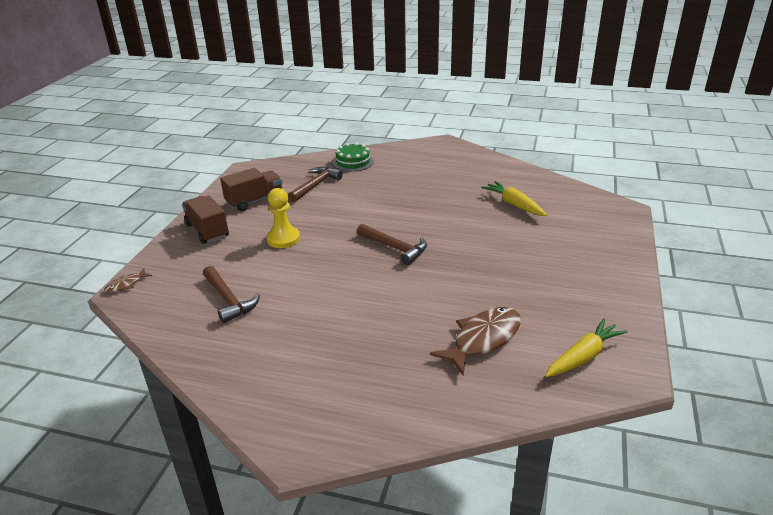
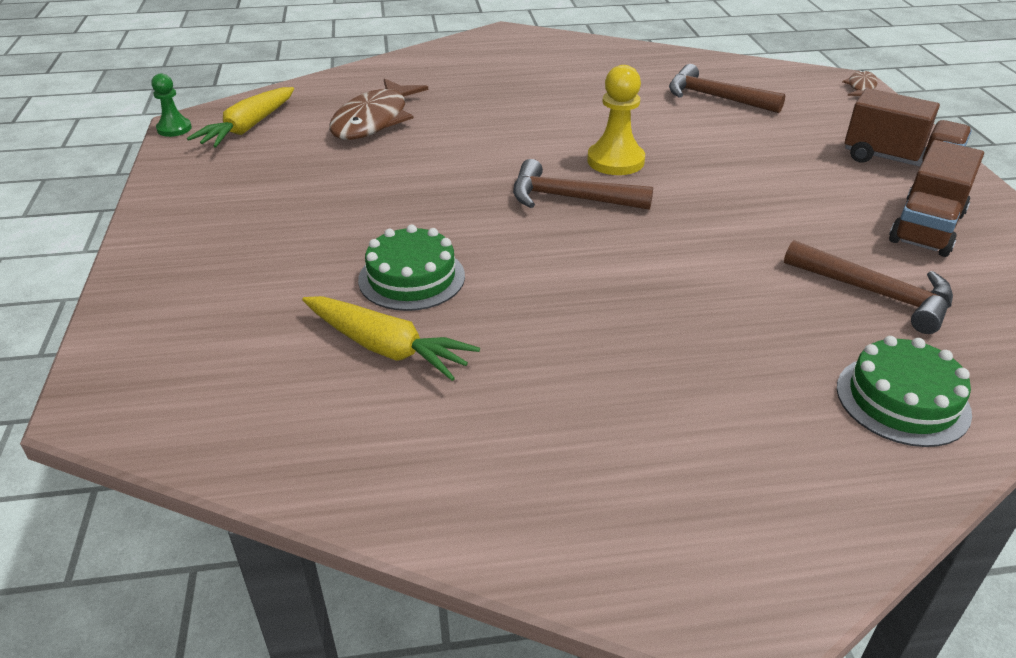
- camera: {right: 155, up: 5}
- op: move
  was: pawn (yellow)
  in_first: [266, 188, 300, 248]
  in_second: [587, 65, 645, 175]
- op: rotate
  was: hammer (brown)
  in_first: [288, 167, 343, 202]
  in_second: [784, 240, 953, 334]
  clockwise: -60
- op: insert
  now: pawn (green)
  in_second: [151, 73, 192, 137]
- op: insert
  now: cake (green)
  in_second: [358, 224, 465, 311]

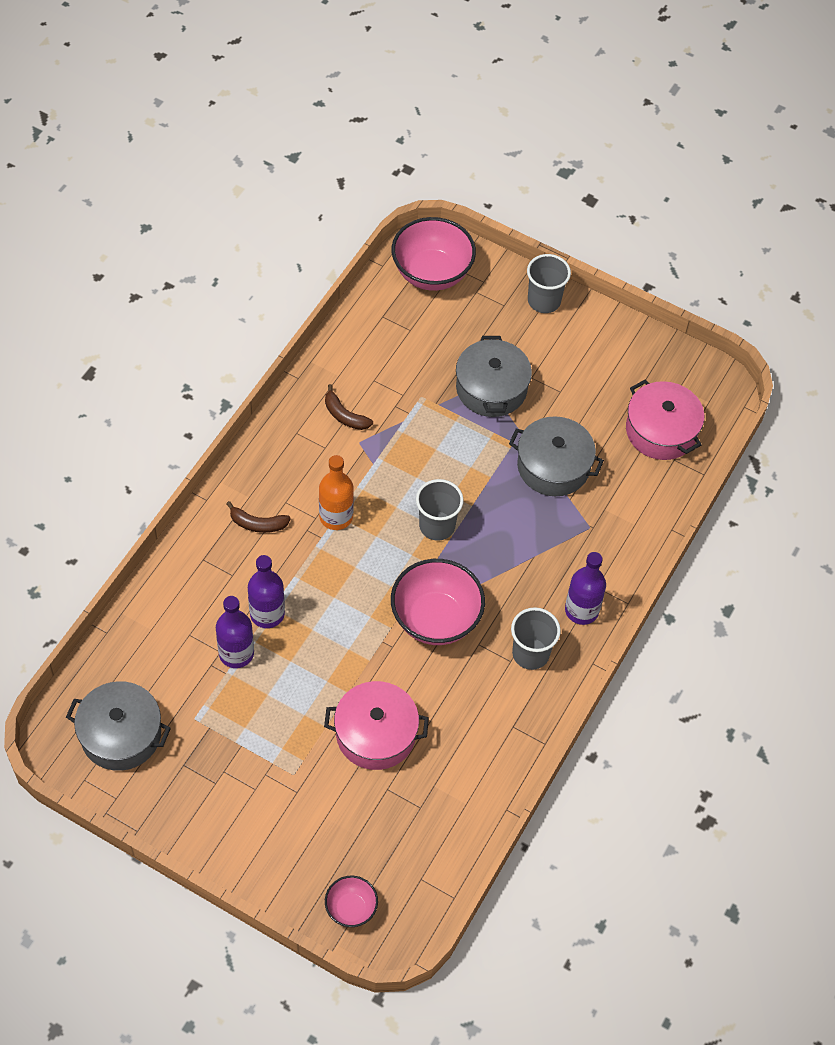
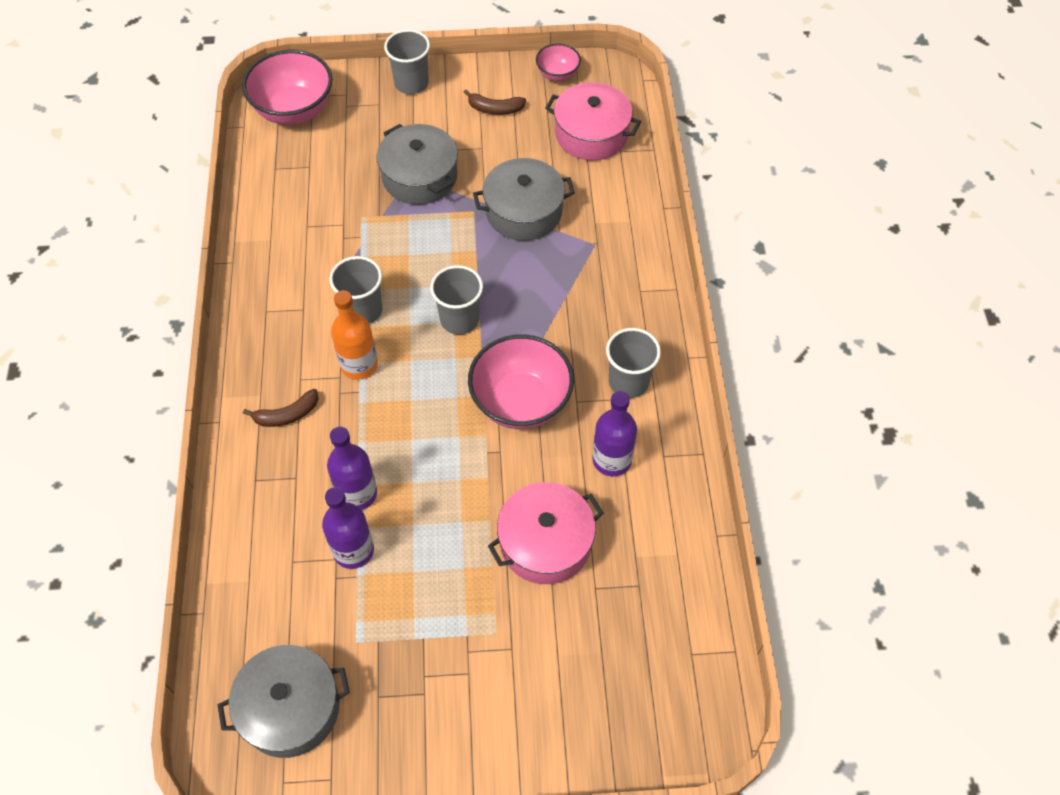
- camera: {right: -30, up: 0}
- op: move
  was: banana (brown)
  in_first: [325, 384, 373, 430]
  in_second: [464, 90, 526, 115]
- op: move
  was: bowl (pink)
  in_first: [325, 876, 378, 927]
  in_second: [536, 44, 581, 81]
- op: move
  was: bottle (purple)
  in_first: [565, 552, 606, 625]
  in_second: [592, 391, 637, 476]
- op: insert
  now: cup (grey)
  in_second: [329, 256, 383, 324]

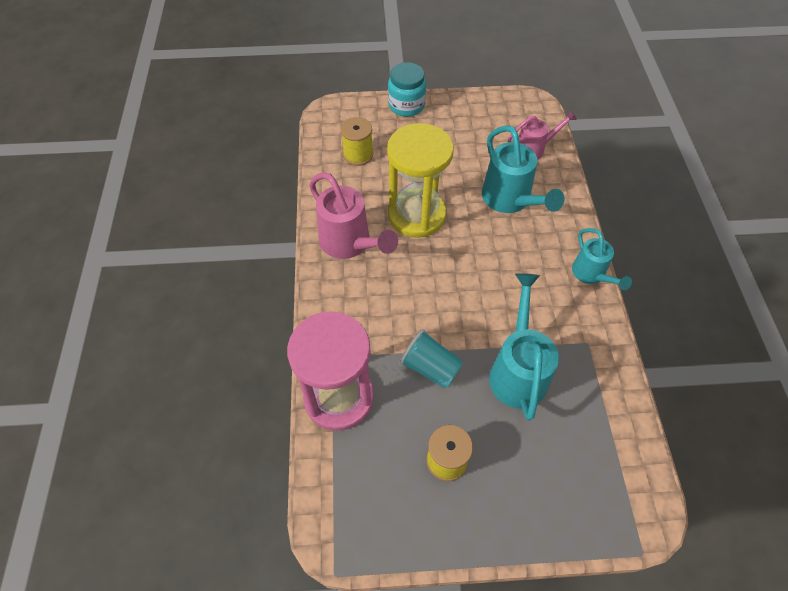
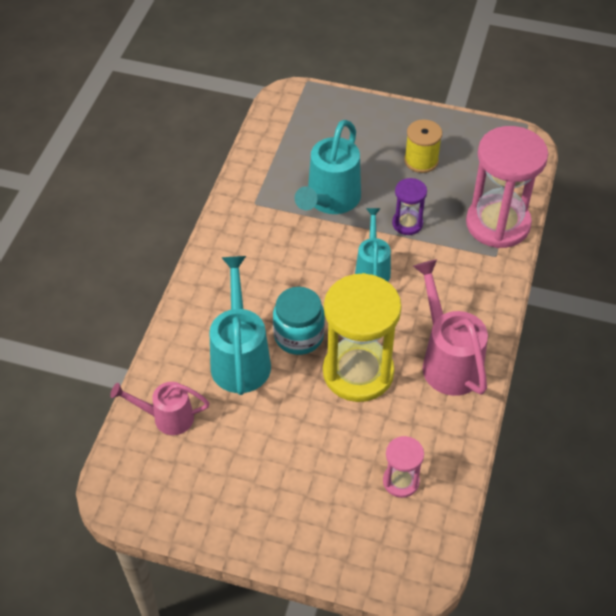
- camera: {right: -160, up: -5}
- op: replace
  was: spool (yellow)
  now: hourglass (pink)
  in_first: [341, 117, 373, 166]
  in_second: [383, 436, 424, 498]
- op: move
  was: jar (turquoise)
  in_first: [388, 62, 426, 117]
  in_second: [273, 287, 325, 355]
- op: replace
  was: cup (turquoise)
  now: hourglass (purple)
  in_first: [400, 329, 462, 388]
  in_second: [392, 178, 427, 235]
- op: move
  was: watering can (turquoise)
  in_first: [572, 228, 632, 290]
  in_second: [355, 208, 391, 282]

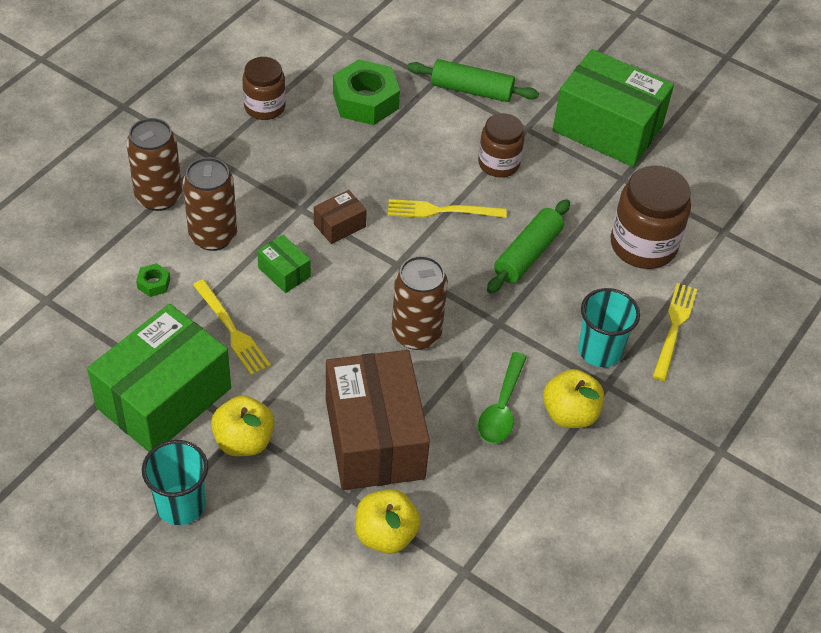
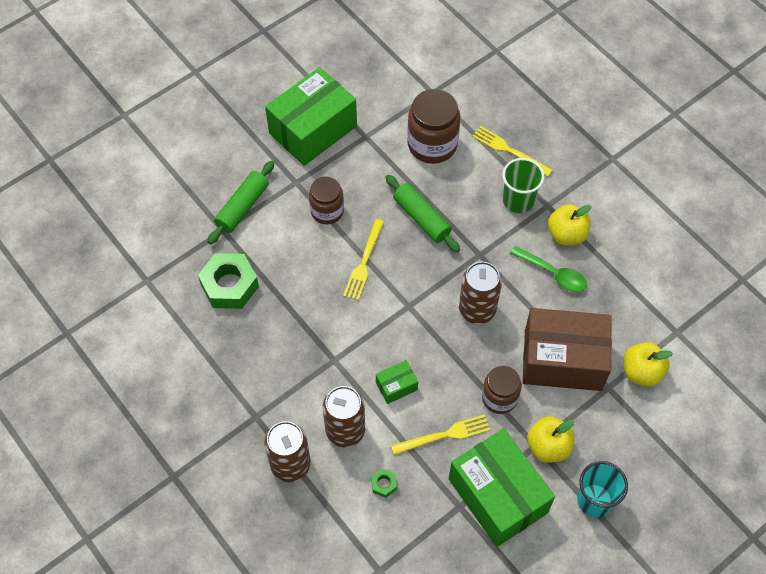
- camera: {right: -70, up: 10}
- op: move
  was: jar (brown)
  in_first: [242, 57, 286, 120]
  in_second: [482, 366, 522, 414]
- op: delete
  was: box (brown)
  in_first: [314, 190, 367, 244]
- op: recolor
  was: cup (turquoise)
  now: cup (green)
  in_first: [578, 288, 640, 367]
  in_second: [502, 158, 544, 213]

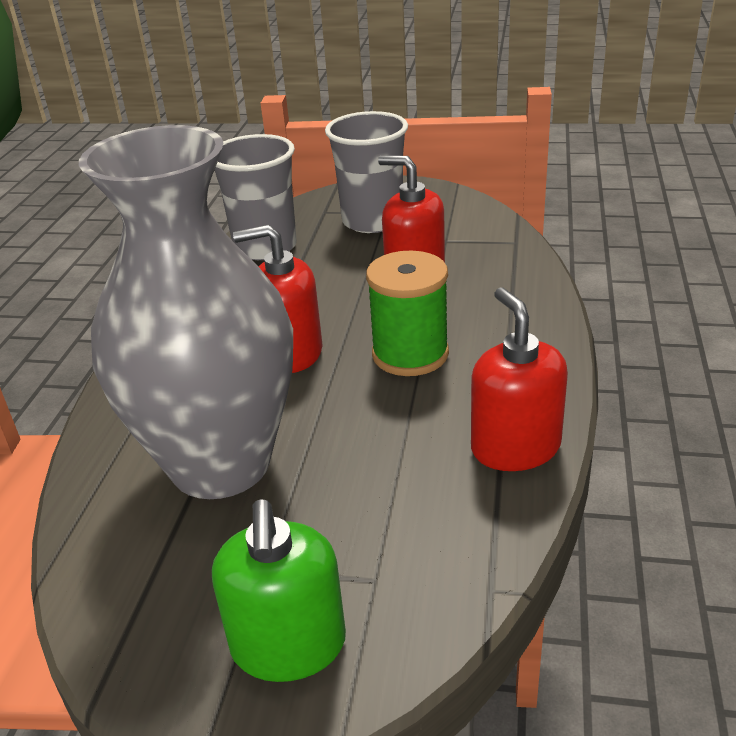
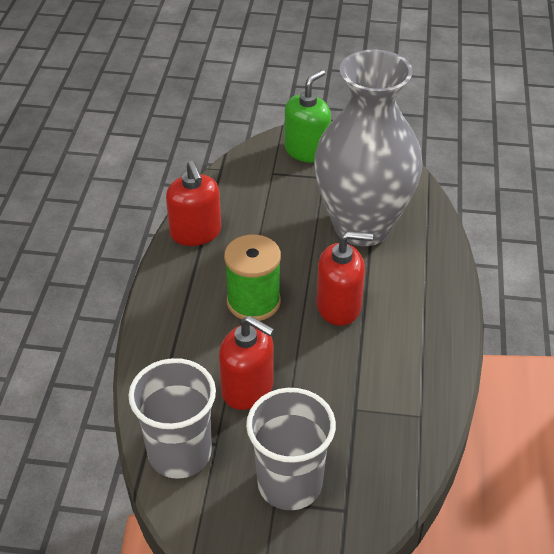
- camera: {right: 175, up: 10}
- op: rotate
  was: soap dispenser (green)
  in_first: [212, 499, 346, 682]
  in_second: [284, 70, 331, 163]
  clockwise: 45
- op: move
  was: cup (grey)
  in_first: [215, 134, 297, 260]
  in_second: [128, 358, 216, 479]

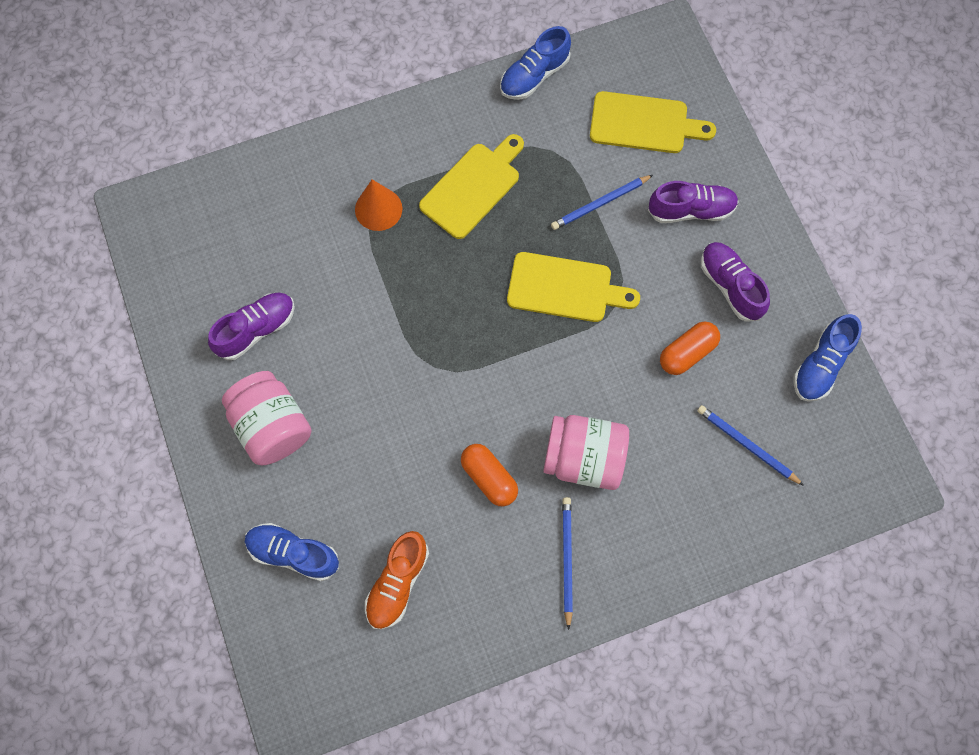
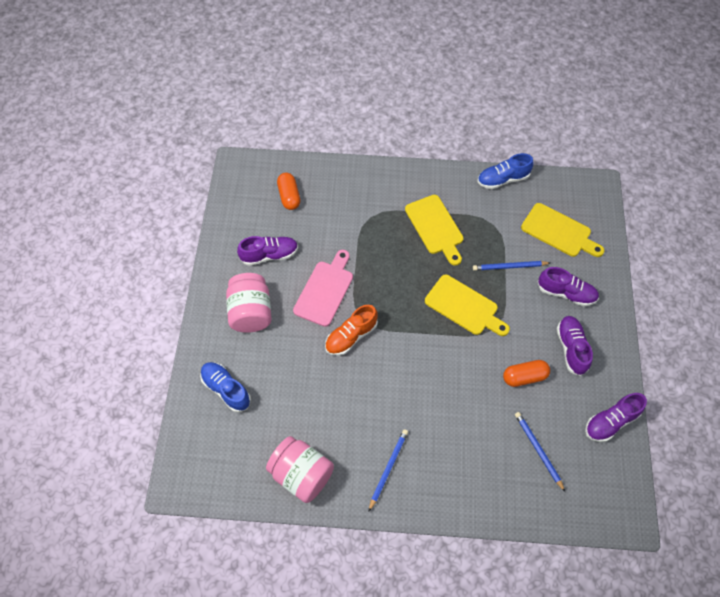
- camera: {right: 25, up: -10}
- op: delete
  was: cone (orange)
  in_first: [355, 179, 402, 231]
- op: move
  was: shoe (orange)
  in_first: [365, 531, 429, 629]
  in_second: [325, 305, 378, 356]
- op: rotate
  was: cutting board (yellow)
  in_first: [419, 134, 524, 239]
  in_second: [405, 195, 464, 266]
  clockwise: 90
- op: move
  was: capsule (orange)
  in_first: [461, 444, 518, 507]
  in_second: [277, 173, 300, 210]
- op: move
  was: jar (pink)
  in_first: [543, 415, 629, 490]
  in_second: [266, 436, 334, 503]
- op: recolor
  was: shoe (blue)
  now: shoe (purple)
  in_first: [793, 314, 862, 402]
  in_second: [585, 393, 647, 442]
- op: insert
  now: cutting board (pink)
  in_second: [293, 250, 353, 327]

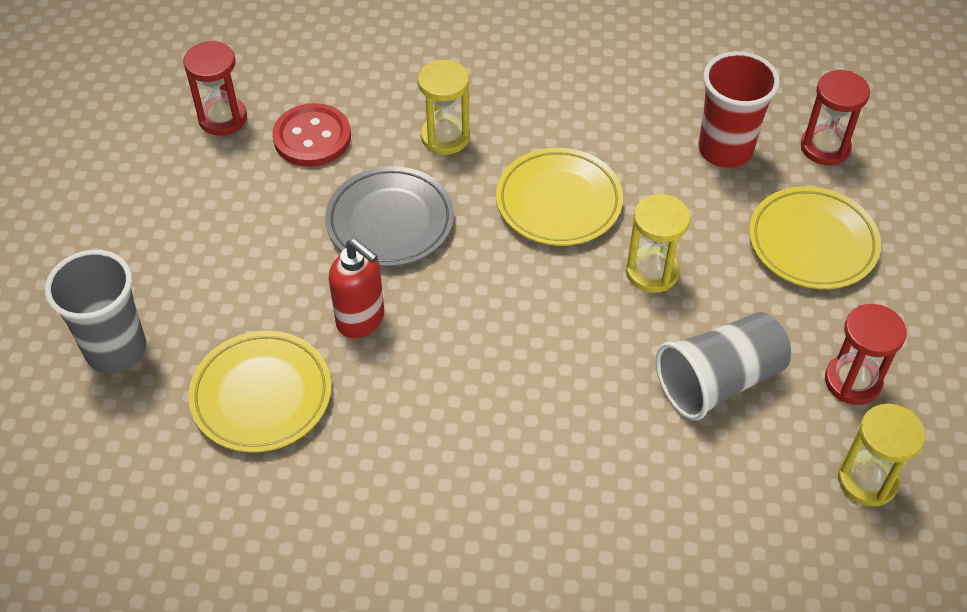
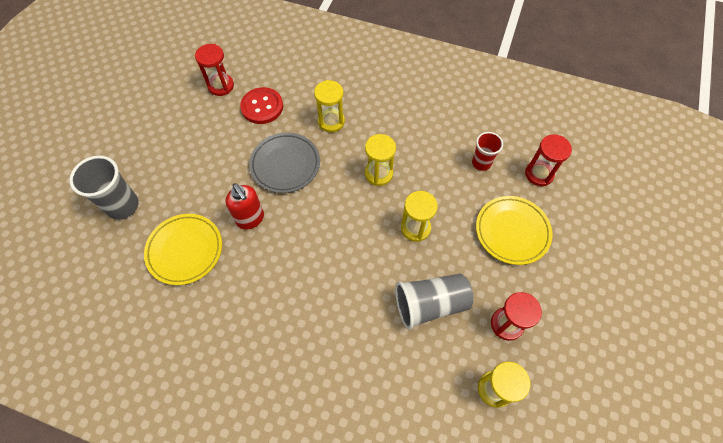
- camera: {right: 15, up: 10}
- op: replace
  was: plate (yellow)
  now: hourglass (yellow)
  in_first: [496, 148, 623, 246]
  in_second: [365, 134, 396, 186]
- op: resize
  was: cup (red)
  in_first: [698, 51, 780, 168]
  in_second: [472, 132, 503, 171]
  ratio: 0.62

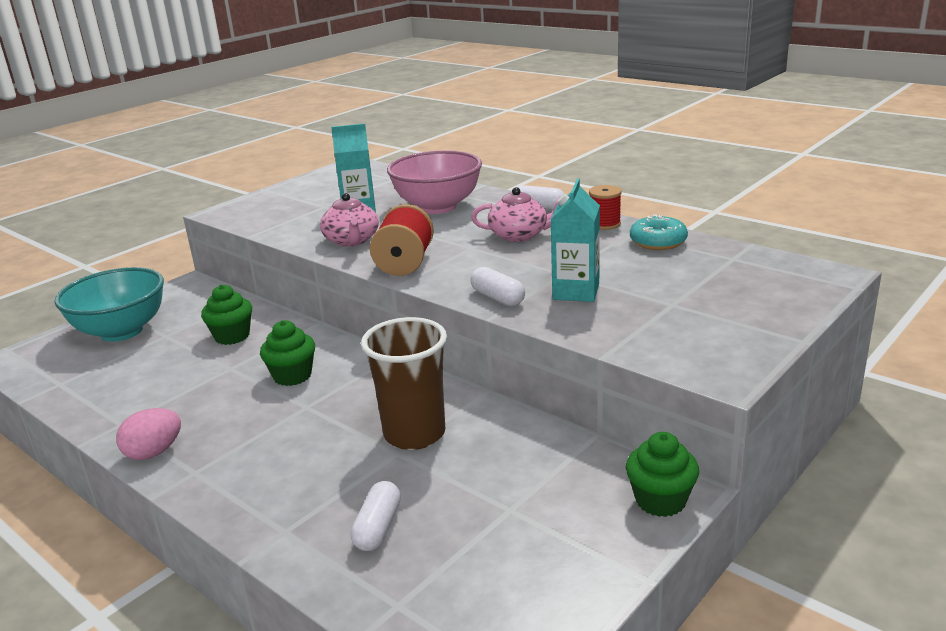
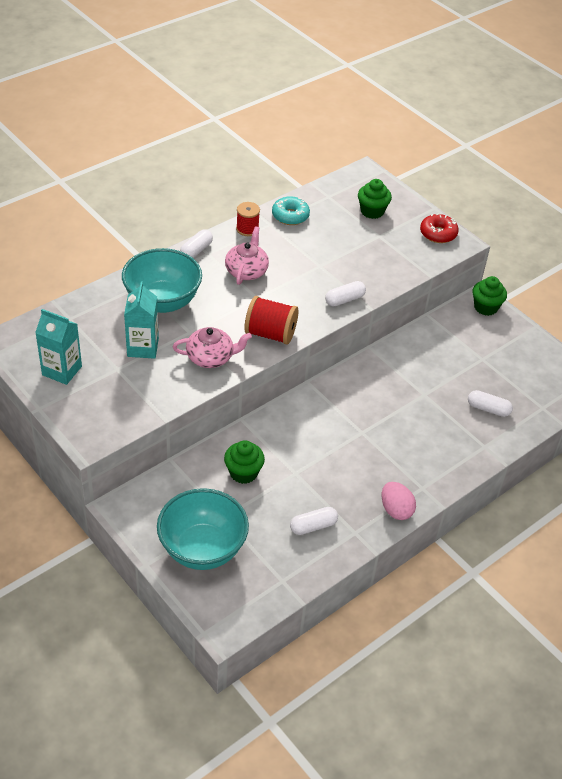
- camera: {right: -85, up: 20}
- op: move
  was: cupcake (green)
  in_first: [260, 320, 315, 386]
  in_second: [358, 179, 392, 219]
- op: delete
  was: cup (brown)
  in_first: [361, 317, 447, 450]
- op: recolor
  was: bowl (pink)
  now: bowl (turquoise)
  in_first: [387, 150, 482, 214]
  in_second: [122, 248, 202, 313]
- op: move
  was: carton (turquoise)
  in_first: [550, 178, 600, 302]
  in_second: [35, 309, 82, 385]
- op: insert
  now: capsule (white)
  in_second: [290, 507, 338, 535]
- op: insert
  now: donut (red)
  in_second: [420, 214, 459, 243]

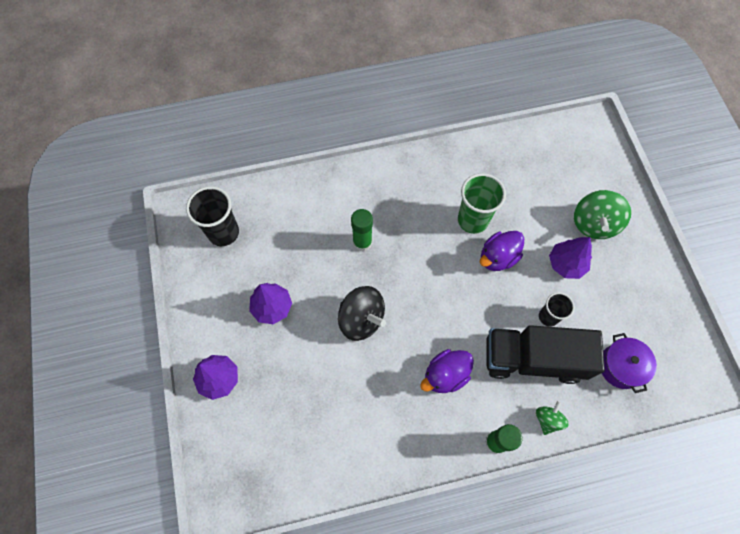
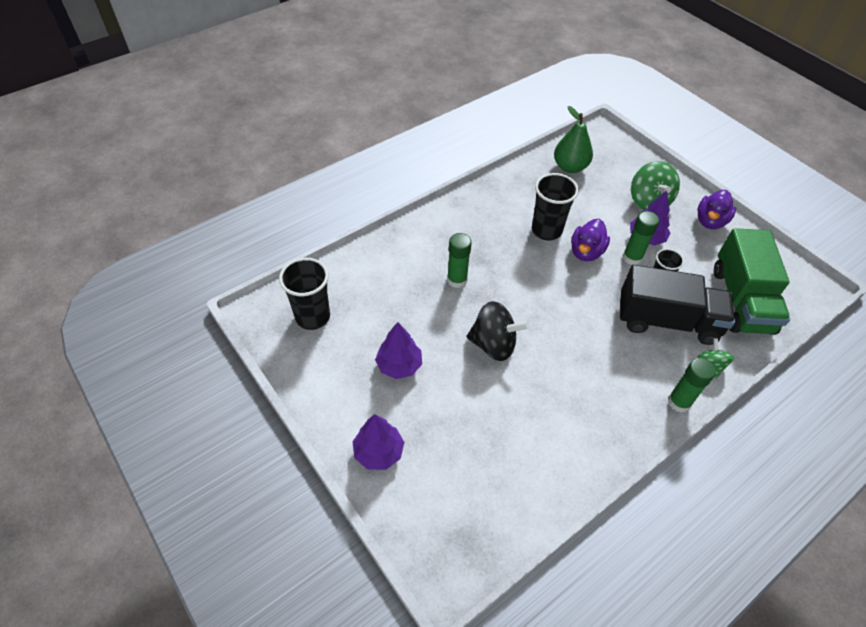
- camera: {right: -25, up: -15}
- op: move
  was: duck (purple)
  in_first: [420, 349, 474, 393]
  in_second: [697, 190, 736, 229]
- op: recolor
  was: cup (green)
  now: cup (black)
  in_first: [458, 173, 506, 234]
  in_second: [532, 173, 579, 240]
- op: rotate
  was: truck (black)
  in_first: [487, 325, 605, 384]
  in_second: [620, 265, 735, 345]
  clockwise: -150
- op: replace
  was: pot (purple)
  now: truck (green)
  in_first: [602, 333, 657, 393]
  in_second: [714, 228, 790, 335]
- op: insert
  now: pear (green)
  in_second: [554, 106, 593, 173]
- op: insert
  now: glue stick (green)
  in_second: [623, 211, 659, 265]

